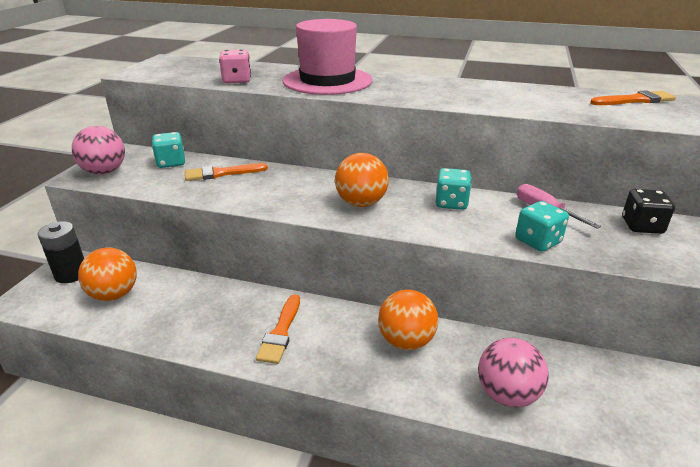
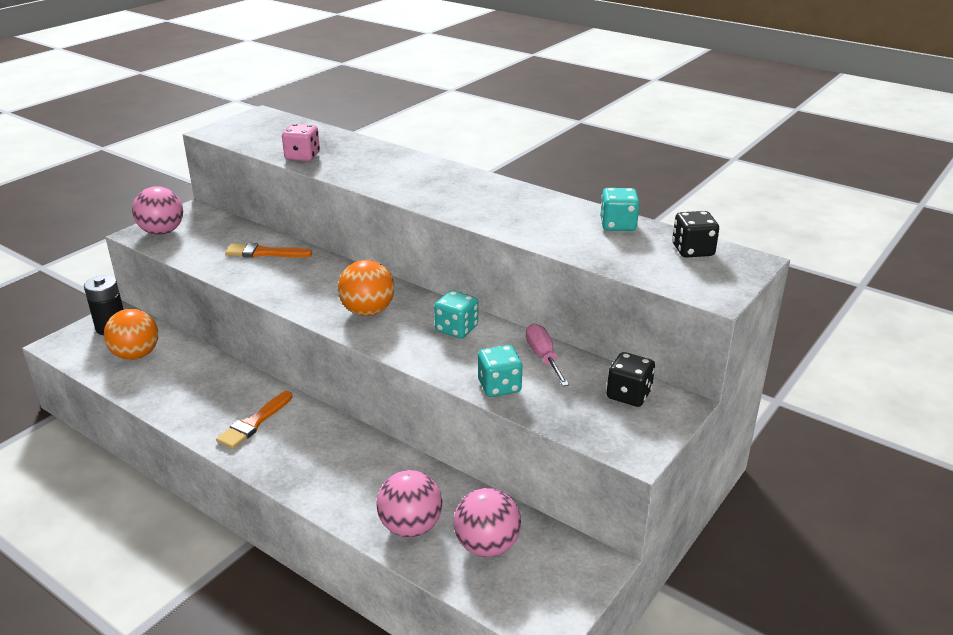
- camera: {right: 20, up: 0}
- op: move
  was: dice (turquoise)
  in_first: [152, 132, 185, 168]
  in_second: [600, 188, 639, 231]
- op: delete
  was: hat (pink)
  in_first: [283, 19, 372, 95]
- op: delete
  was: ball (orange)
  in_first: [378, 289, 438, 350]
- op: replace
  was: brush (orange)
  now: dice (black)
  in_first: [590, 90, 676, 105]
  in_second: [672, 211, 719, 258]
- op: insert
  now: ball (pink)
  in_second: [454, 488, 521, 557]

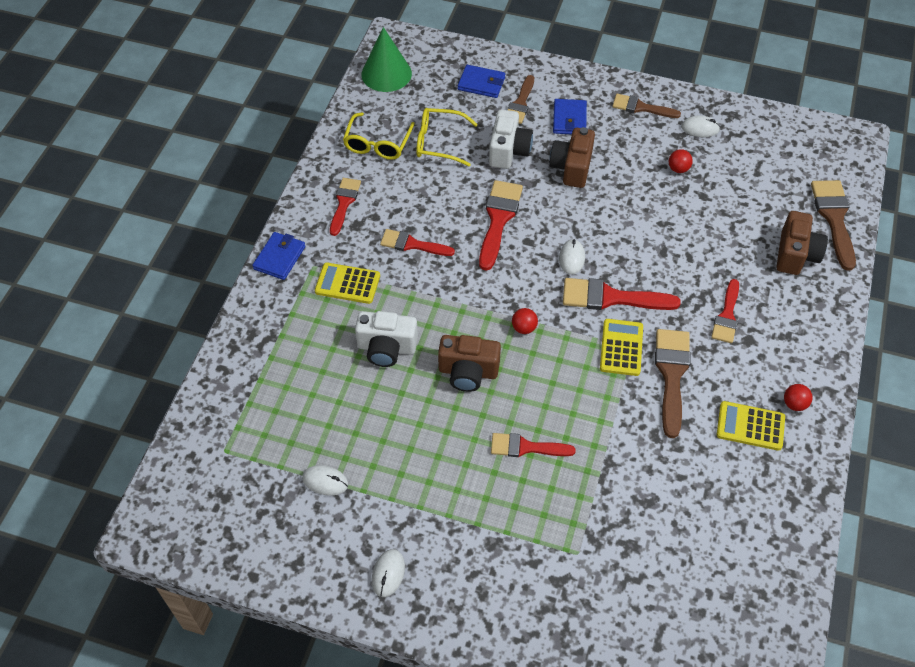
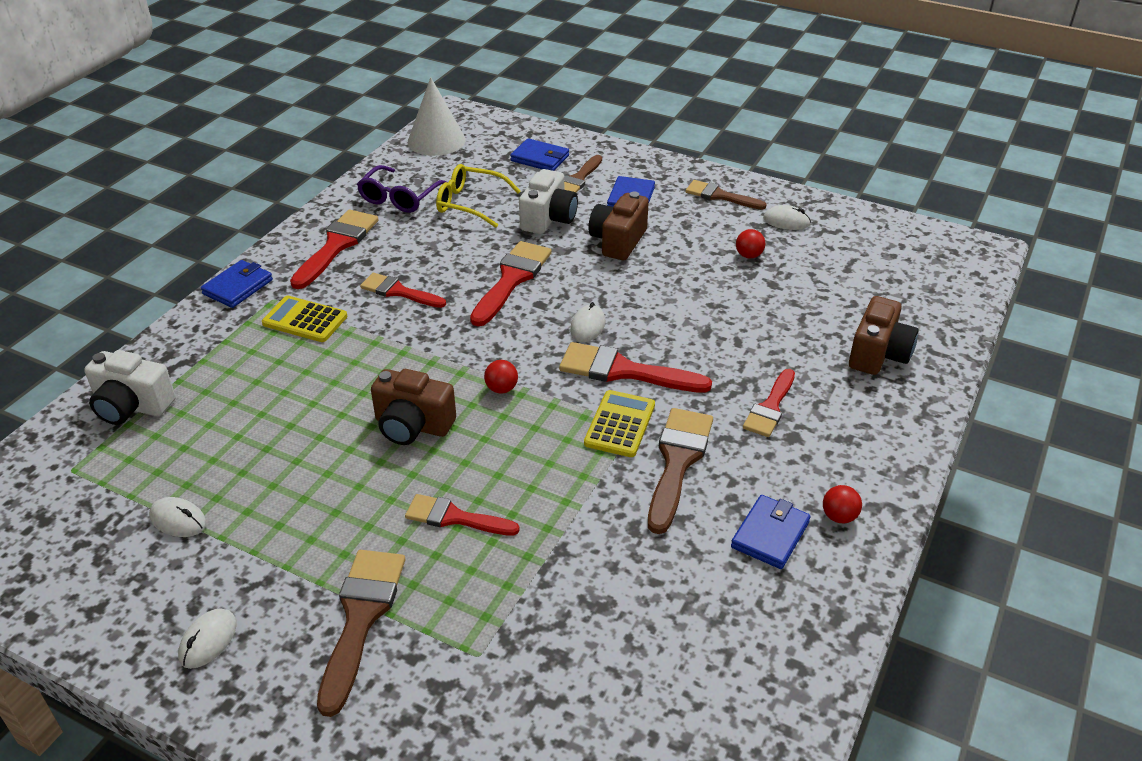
- camera: {right: 10, up: -15}
- op: resize
  was: brush (red)
  in_first: [330, 178, 361, 236]
  in_second: [290, 209, 379, 289]
  ratio: 1.52
- op: recolor
  was: glasses (yellow)
  now: glasses (purple)
  in_first: [343, 112, 415, 160]
  in_second: [357, 165, 446, 213]
- op: move
  was: camera (white)
  in_first: [355, 311, 418, 367]
  in_second: [84, 350, 176, 425]
- op: recolor
  was: cone (green)
  now: cone (white)
  in_first: [362, 27, 412, 92]
  in_second: [408, 77, 466, 156]
- op: replace
  was: calculator (yellow)
  now: wallet (blue)
  in_first: [717, 401, 785, 451]
  in_second: [731, 495, 811, 569]
- op: move
  was: brush (brown)
  in_first: [811, 180, 856, 271]
  in_second: [317, 550, 405, 717]

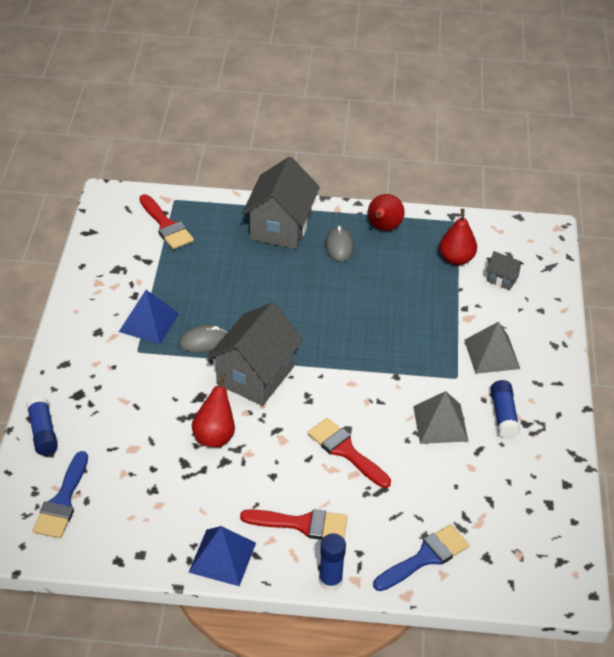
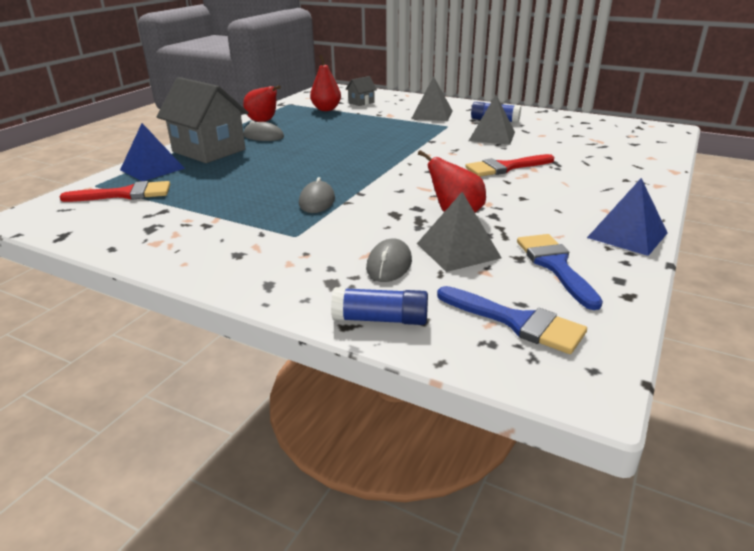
- camera: {right: -65, up: -15}
- op: move
  was: pyramid (blue)
  in_first: [119, 290, 179, 344]
  in_second: [120, 123, 185, 181]
- op: delete
  was: house (grey)
  in_first: [207, 302, 303, 406]
- op: delete
  was: brush (red)
  in_first: [240, 509, 347, 540]
- op: delete
  was: glue stick (blue)
  in_first: [319, 533, 346, 591]
- op: move
  was: brush (blue)
  in_first: [373, 524, 469, 591]
  in_second: [517, 234, 603, 310]
- op: insert
  now: mouse (grey)
  in_second: [366, 238, 412, 282]
- op: insert
  now: pyramid (grey)
  in_second: [417, 192, 502, 272]

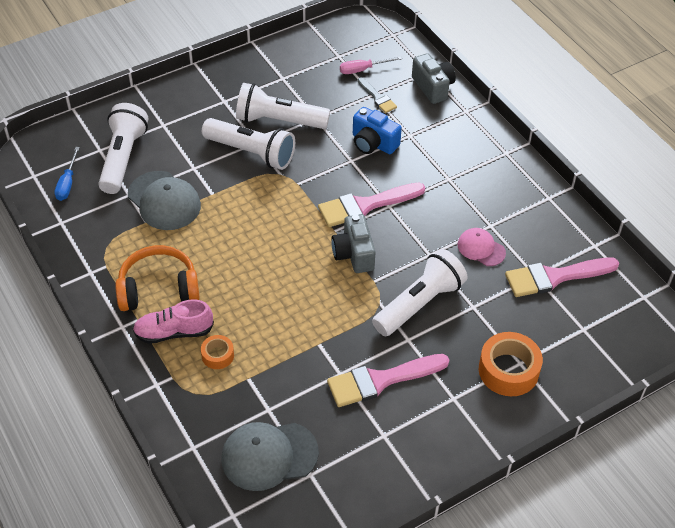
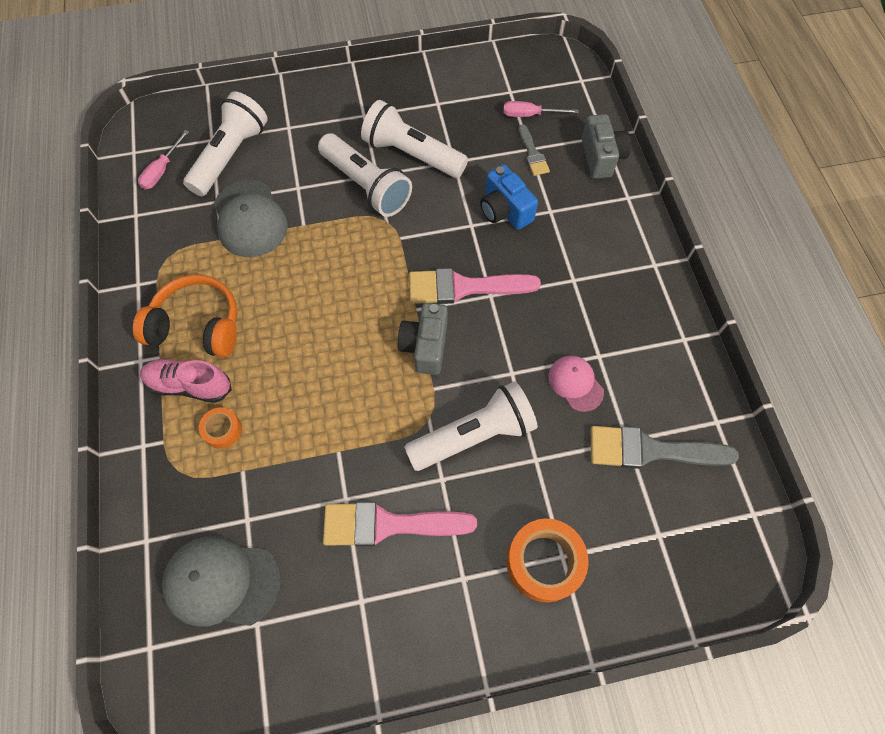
- camera: {right: 20, up: 15}
- op: recolor
  was: screwdriver (blue)
  now: screwdriver (pink)
  in_first: [54, 147, 80, 201]
  in_second: [138, 130, 189, 189]
- op: recolor
  was: brush (pink)
  now: brush (grey)
  in_first: [505, 257, 619, 297]
  in_second: [591, 426, 739, 469]

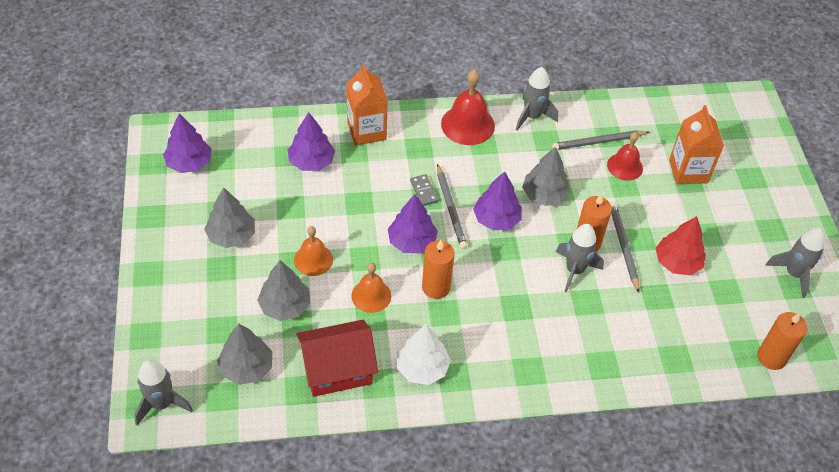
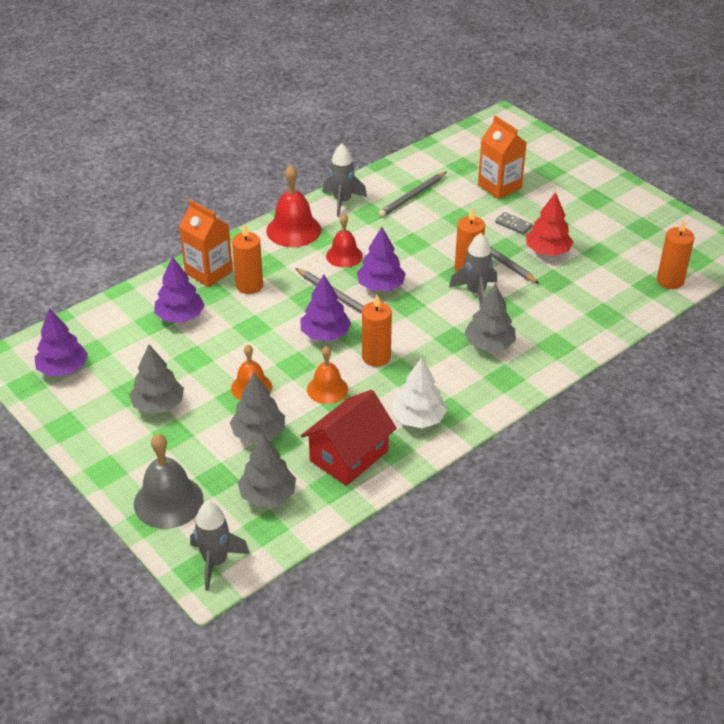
- camera: {right: -30, up: -10}
- op: move
  was: domino (grey)
  in_first: [410, 174, 438, 206]
  in_second: [495, 212, 533, 235]
- op: move
  was: tree (grey)
  in_first: [522, 147, 570, 206]
  in_second: [464, 284, 516, 351]
- op: move
  was: bell (red)
  in_first: [607, 132, 643, 181]
  in_second: [326, 214, 363, 268]
- op: delete
  was: rocket (grey)
  in_first: [765, 228, 825, 298]
- op: insert
  now: bell (grey)
  in_second: [134, 434, 204, 529]
- op: insert
  now: candle (orange)
  in_second: [232, 224, 263, 294]

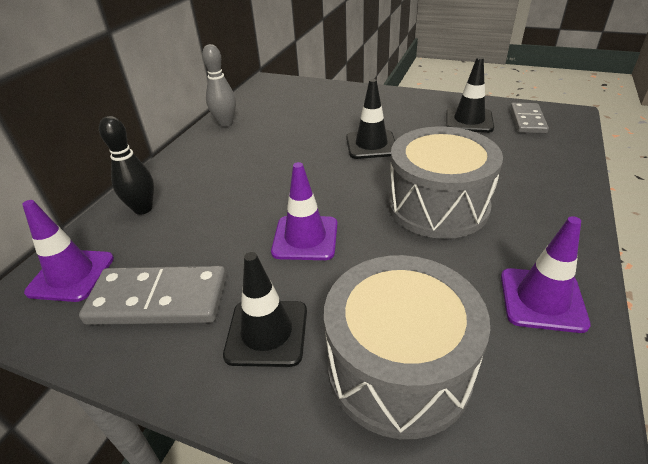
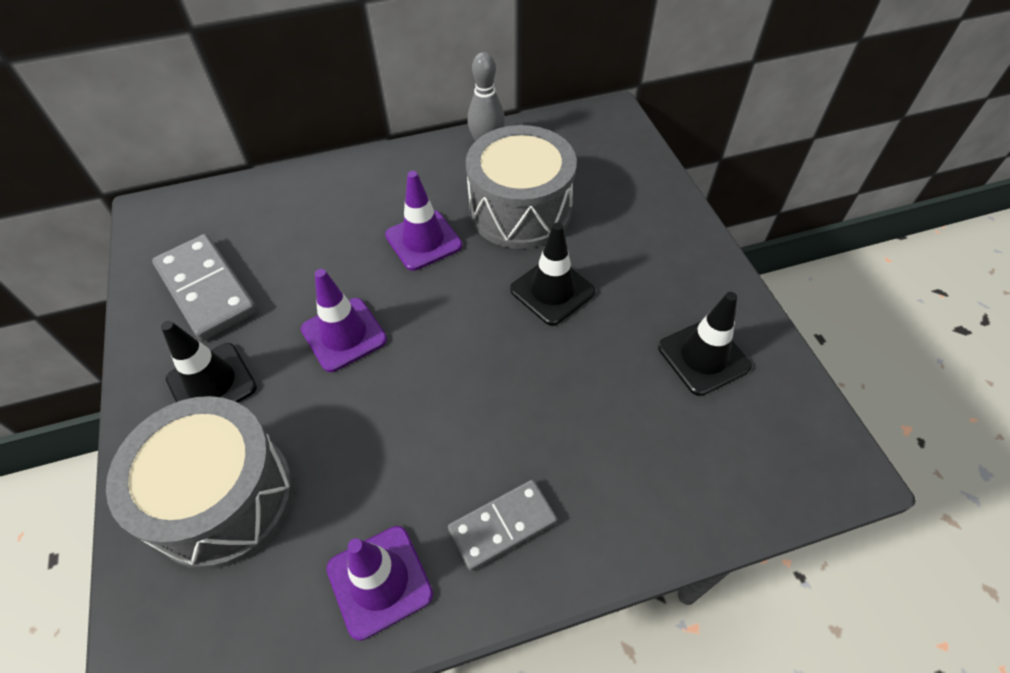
- camera: {right: 50, up: 15}
- op: move
  was: traffic cone (purple)
  in_first: [22, 200, 114, 302]
  in_second: [385, 171, 462, 271]
- op: delete
  was: bowling pin (black)
  in_first: [99, 116, 154, 215]
- op: move
  was: drum (grey)
  in_first: [388, 126, 503, 239]
  in_second: [466, 125, 577, 249]
- op: move
  was: domino (grey)
  in_first: [510, 103, 549, 134]
  in_second: [448, 480, 557, 571]

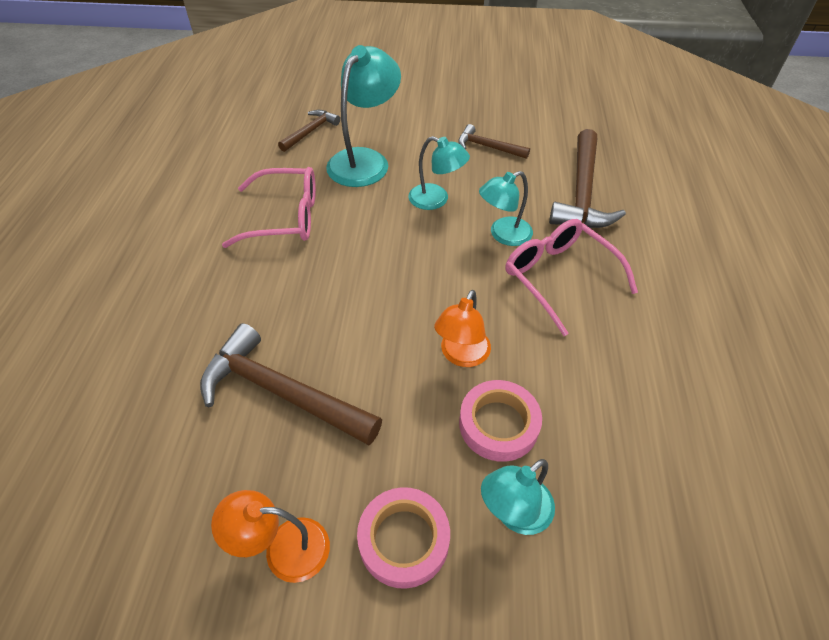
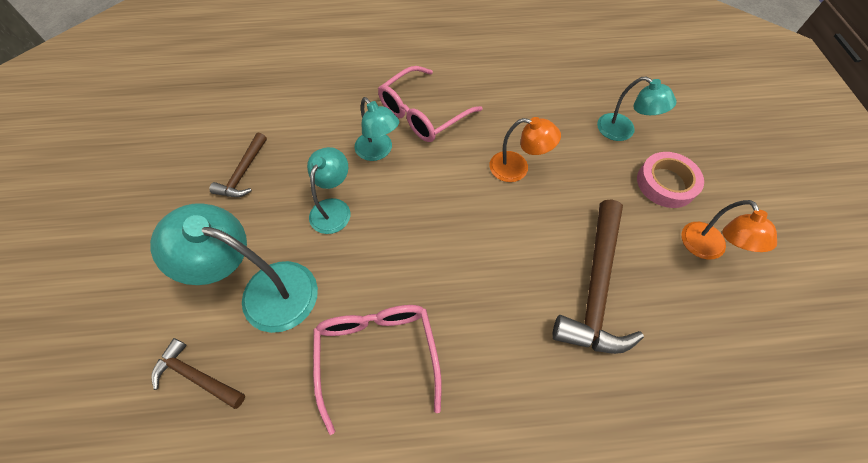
- camera: {right: -100, up: 10}
- op: delete
  was: tape (pink)
  in_first: [459, 380, 542, 462]
- op: delete
  was: hammer (brown)
  in_first: [549, 129, 626, 228]

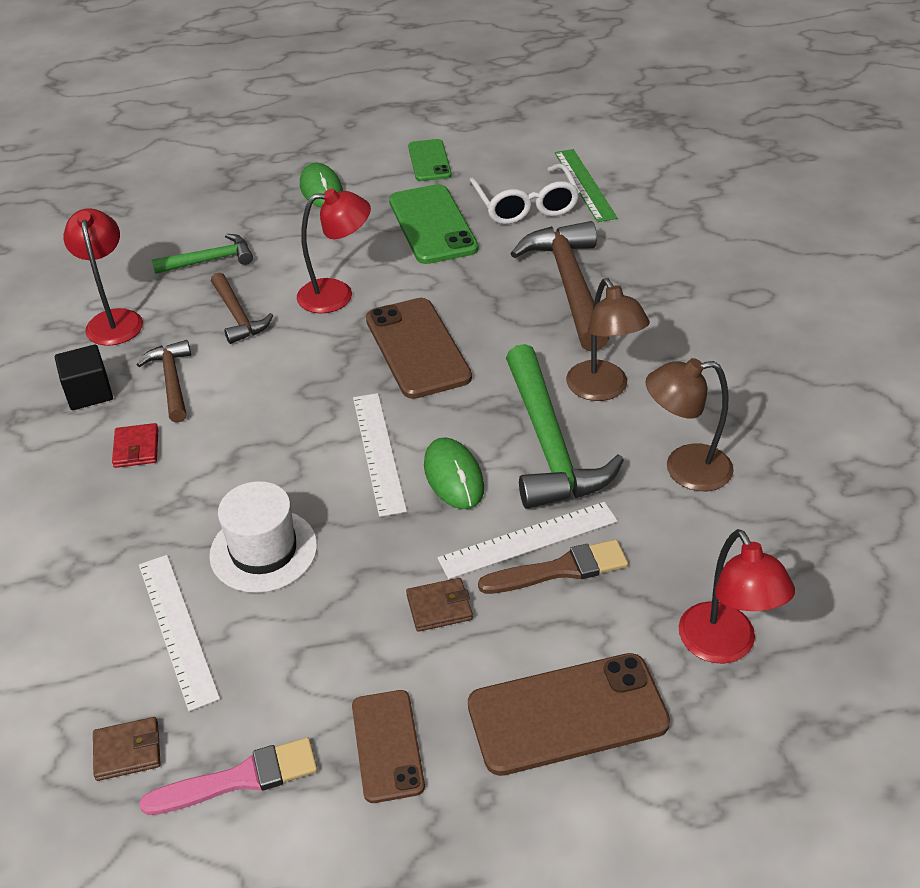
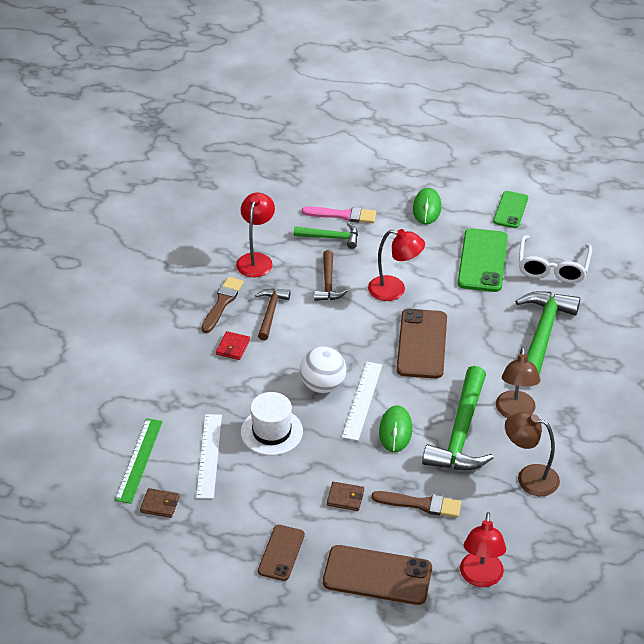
- camera: {right: 25, up: 0}
- op: replace
  was: cube (black)
  now: brush (brown)
  in_first: [55, 344, 113, 410]
  in_second: [201, 277, 244, 333]
- op: move
  was: brush (pink)
  in_first: [140, 737, 318, 815]
  in_second: [302, 206, 376, 223]
- op: delete
  was: ruler (white)
  in_first: [437, 502, 618, 579]
- op: recolor
  was: hammer (brown)
  now: hammer (green)
  in_first: [510, 221, 609, 351]
  in_second: [515, 291, 580, 375]
- op: move
  was: ruler (green)
  in_first: [555, 149, 618, 222]
  in_second: [115, 418, 163, 504]
- op: insert
  now: ball (white)
  in_second: [300, 346, 346, 393]

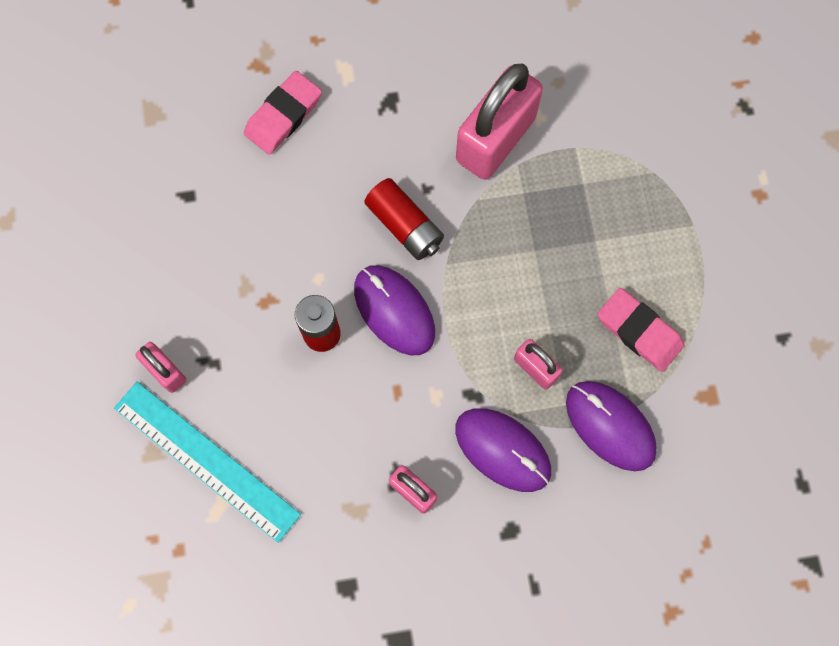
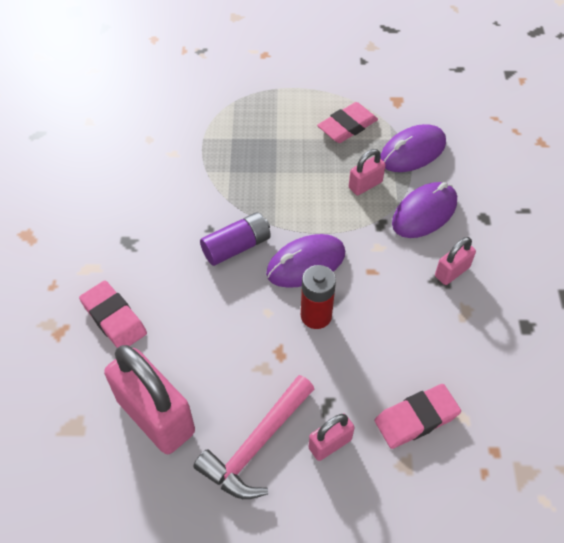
- camera: {right: -80, up: -20}
- op: replace
  was: ruler (turquoise)
  now: eraser (pink)
  in_first: [114, 381, 301, 543]
  in_second: [375, 384, 461, 449]
- op: recolor
  was: battery (red)
  now: battery (purple)
  in_first: [364, 178, 444, 260]
  in_second: [200, 212, 271, 266]
- op: move
  was: padlock (pink)
  in_first: [456, 63, 543, 180]
  in_second: [104, 345, 195, 454]
- op: insert
  now: hammer (pink)
  in_second: [193, 375, 314, 499]

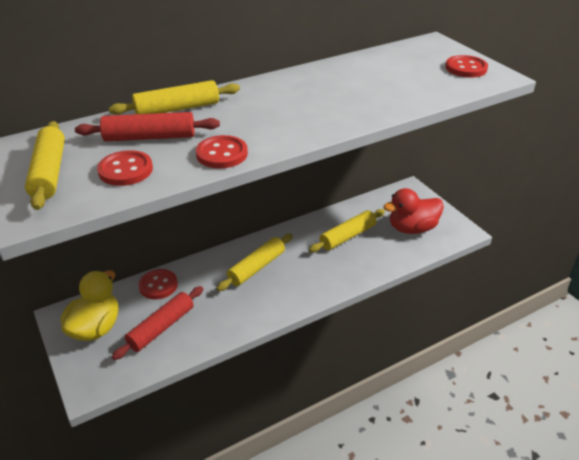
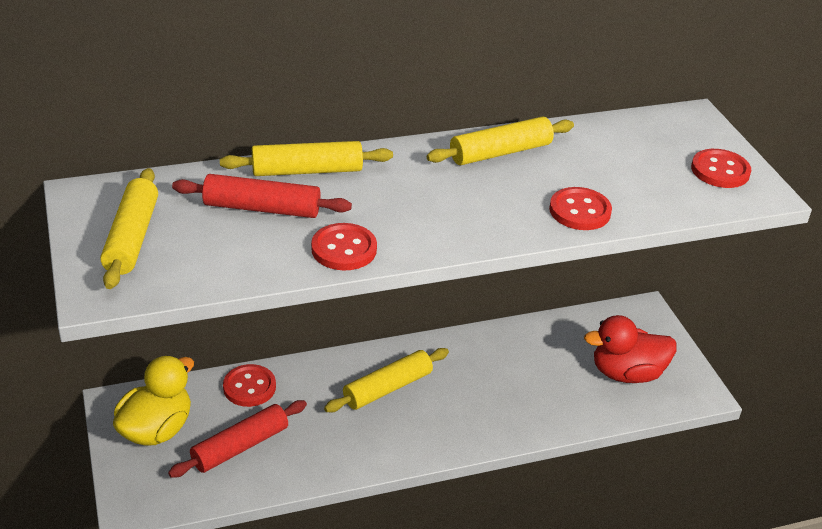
- camera: {right: 10, up: 0}
- op: move
  was: button (red)
  in_first: [97, 150, 153, 186]
  in_second: [549, 187, 612, 230]
- op: move
  was: rolling pin (yellow)
  in_first: [309, 209, 385, 252]
  in_second: [427, 116, 574, 165]

